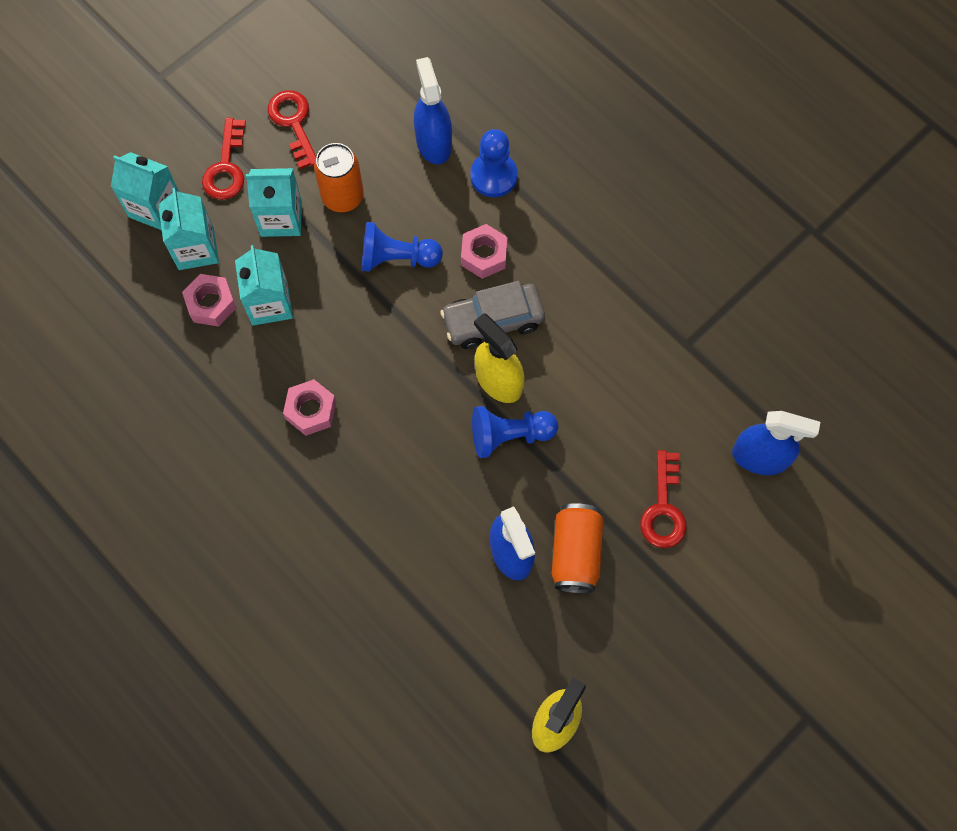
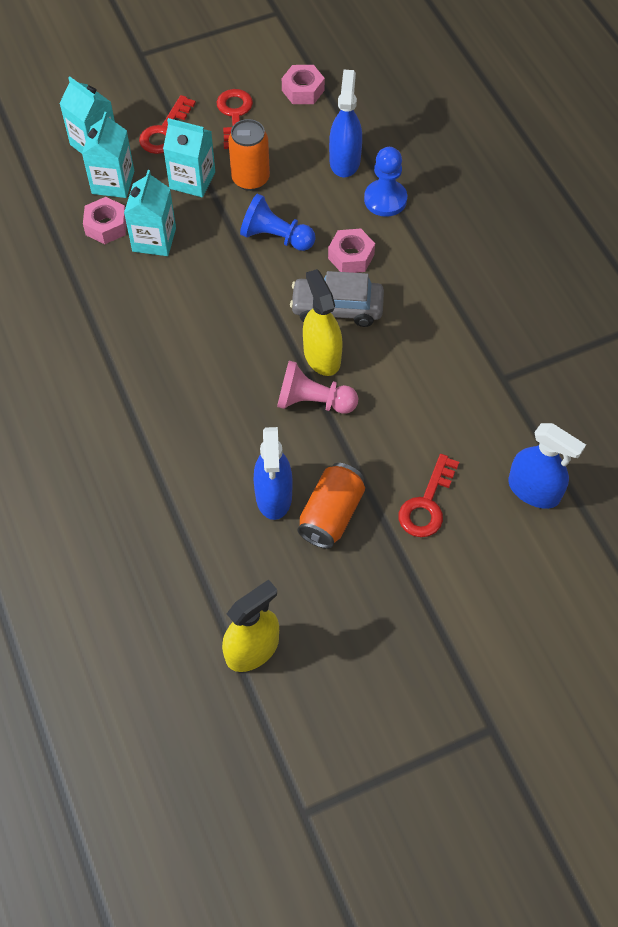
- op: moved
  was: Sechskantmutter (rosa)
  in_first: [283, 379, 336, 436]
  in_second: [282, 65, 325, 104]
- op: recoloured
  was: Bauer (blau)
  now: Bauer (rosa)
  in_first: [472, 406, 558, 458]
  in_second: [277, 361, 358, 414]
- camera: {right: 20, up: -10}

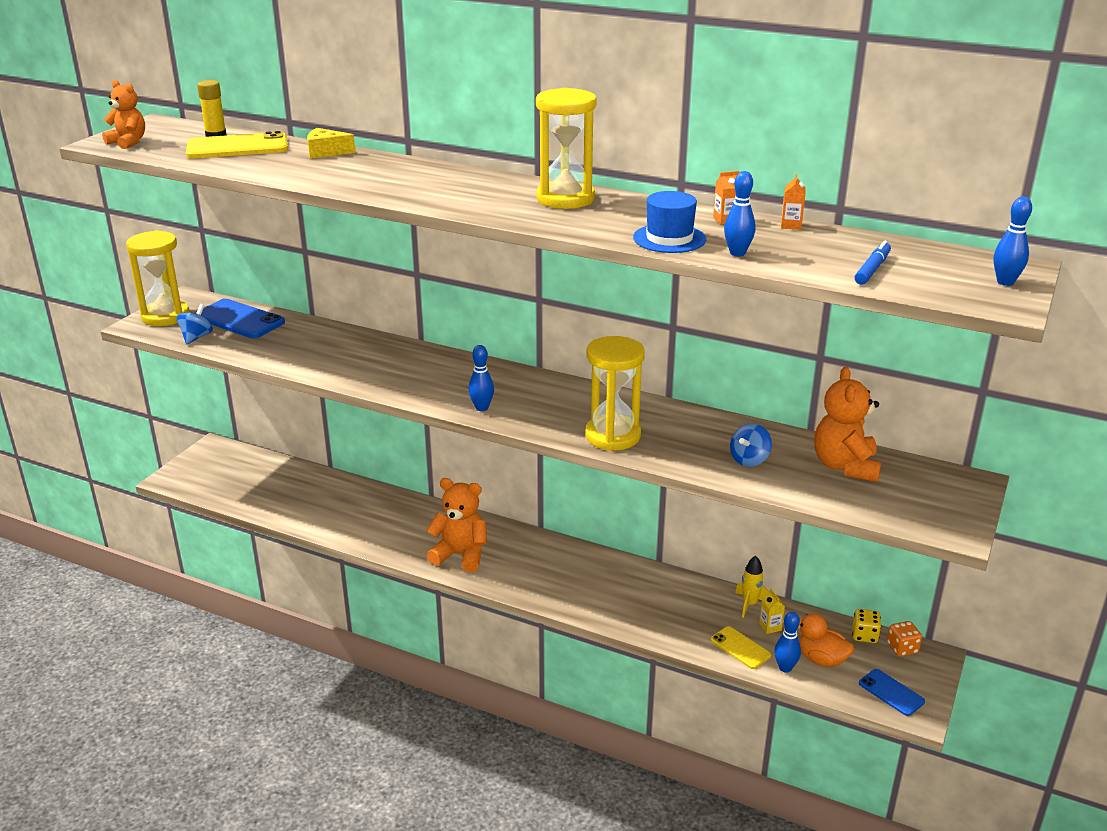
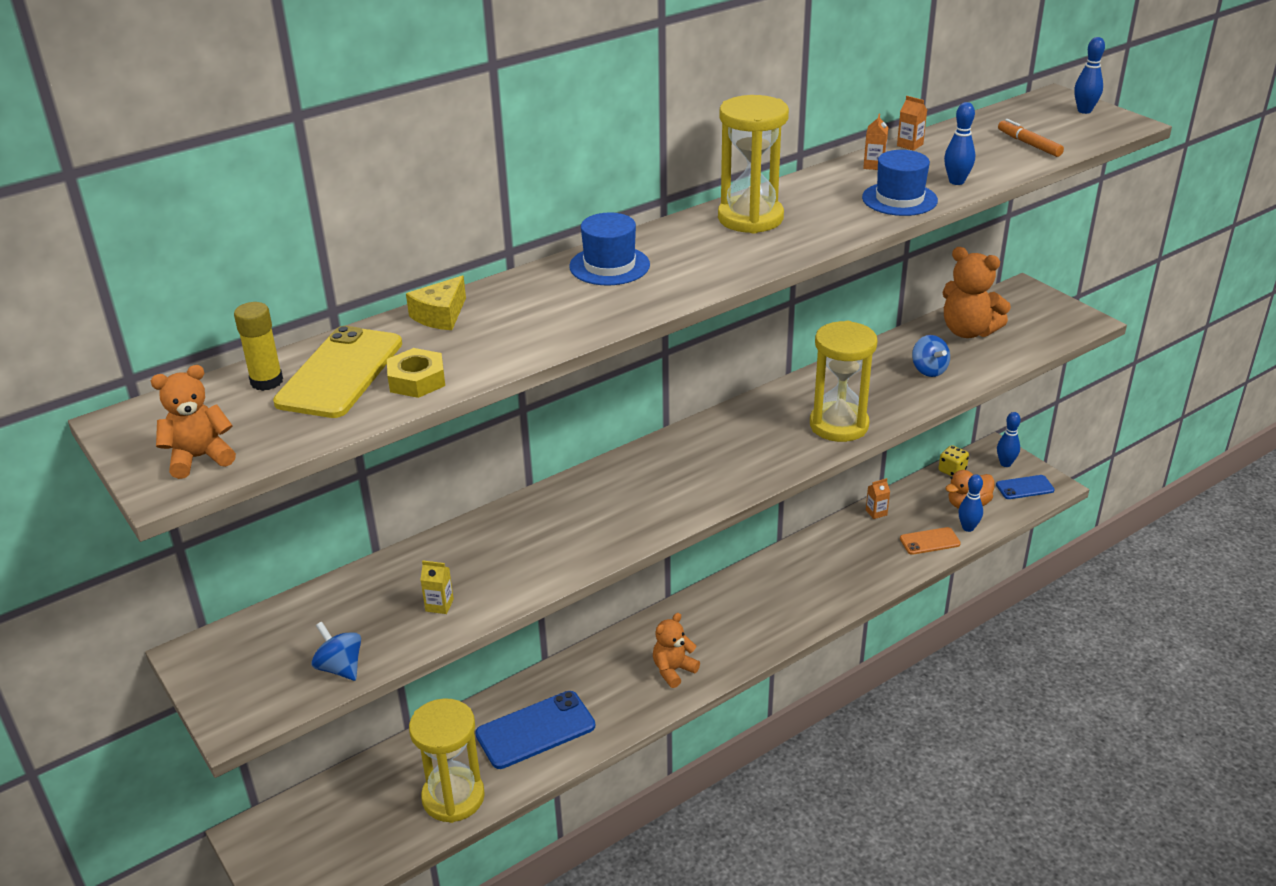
- op: moved
  was: Sanduhr (gelb)
  in_first: [126, 230, 189, 326]
  in_second: [409, 698, 485, 823]
- op: moved
  was: Handy (blau)
  in_first: [195, 299, 285, 338]
  in_second: [475, 691, 595, 769]
- op: resized
  was: Teddybär (orange)
  in_first: [426, 478, 487, 572]
  in_second: [653, 613, 700, 688]
  ratio: 0.66
- op: moved
  was: Bowlingkegel (blau)
  in_first: [468, 345, 494, 411]
  in_second: [997, 412, 1021, 467]
- op: recoloured
  was: Handy (gelb)
  now: Handy (orange)
  in_first: [711, 626, 771, 669]
  in_second: [900, 527, 961, 555]
- op: replaced
  was: Rakete (gelb)
  now: Getränkekarton (orange)
  in_first: [735, 556, 769, 618]
  in_second: [866, 478, 890, 519]
- op: moved
  was: Getränkekarton (gelb)
  in_first: [759, 588, 785, 634]
  in_second: [420, 560, 454, 614]
- op: recoloured
  was: Filzstift (blau)
  now: Filzstift (orange)
  in_first: [855, 241, 891, 285]
  in_second: [998, 119, 1064, 157]
- op: removed
  was: Spielwürfel (orange)
  in_first: [887, 621, 922, 657]
- op: added
  now: Sechskantmutter (gelb)
  in_second: [387, 348, 445, 398]
- op: added
  now: Hut (blau)
  in_second: [569, 213, 650, 286]
- camera: {right: -60, up: 5}

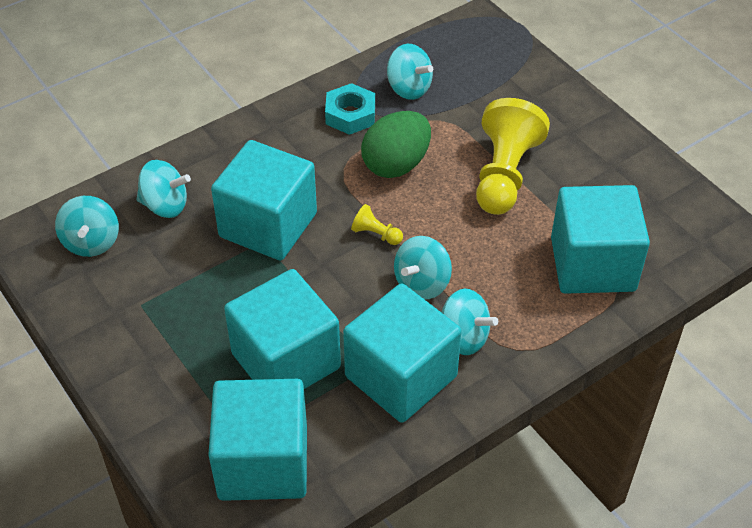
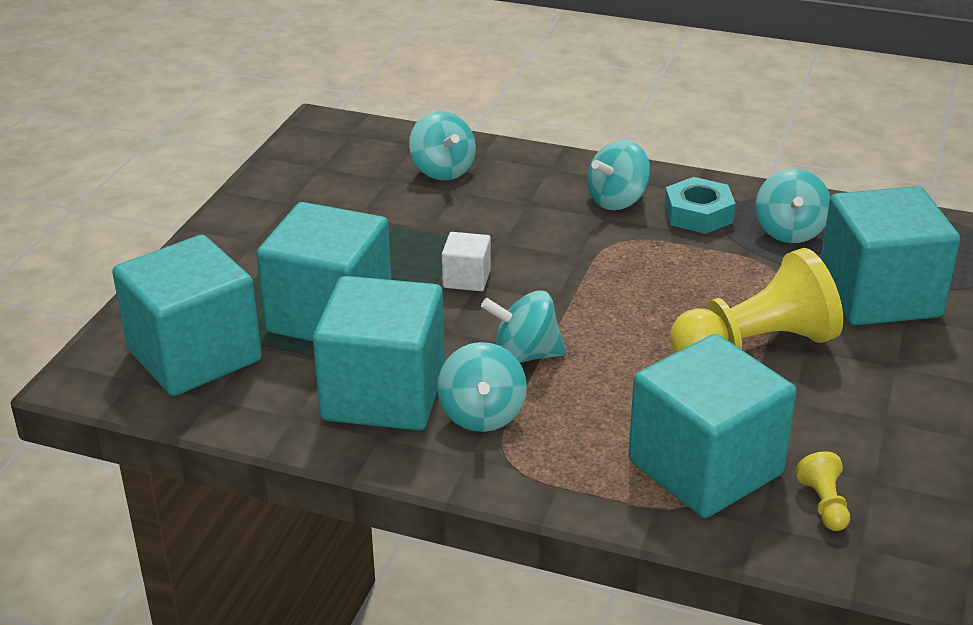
- op: moved
  was: Kreisel (türkis)
  in_first: [55, 196, 119, 257]
  in_second: [587, 140, 650, 210]
- op: moved
  was: Kubus (türkis)
  in_first: [211, 140, 317, 261]
  in_second: [821, 186, 960, 325]
- op: moved
  was: Bauer (gelb)
  in_first: [351, 204, 403, 245]
  in_second: [796, 451, 850, 531]
- op: removed
  was: Ei (grün)
  in_first: [361, 111, 431, 178]
- op: added
  now: Kubus (weiß)
  in_second: [442, 232, 491, 291]
- camera: {right: 55, up: -15}

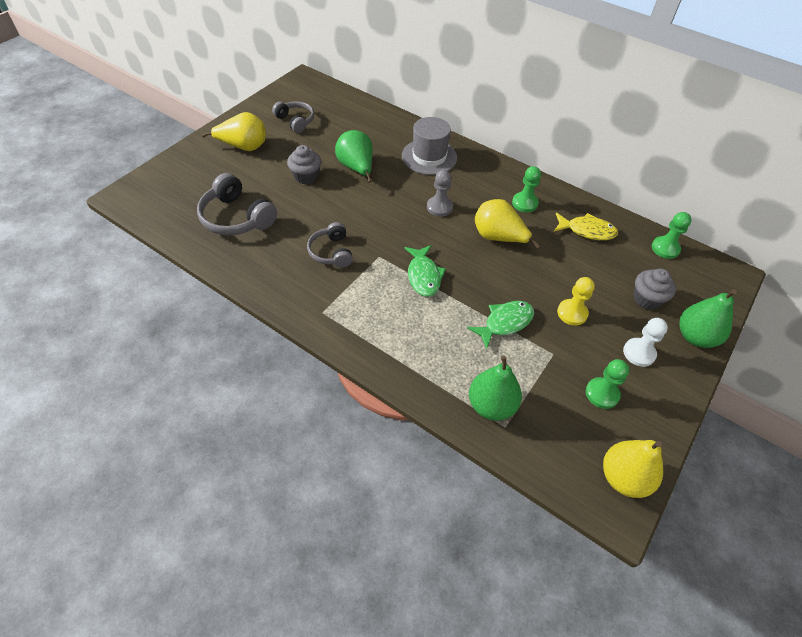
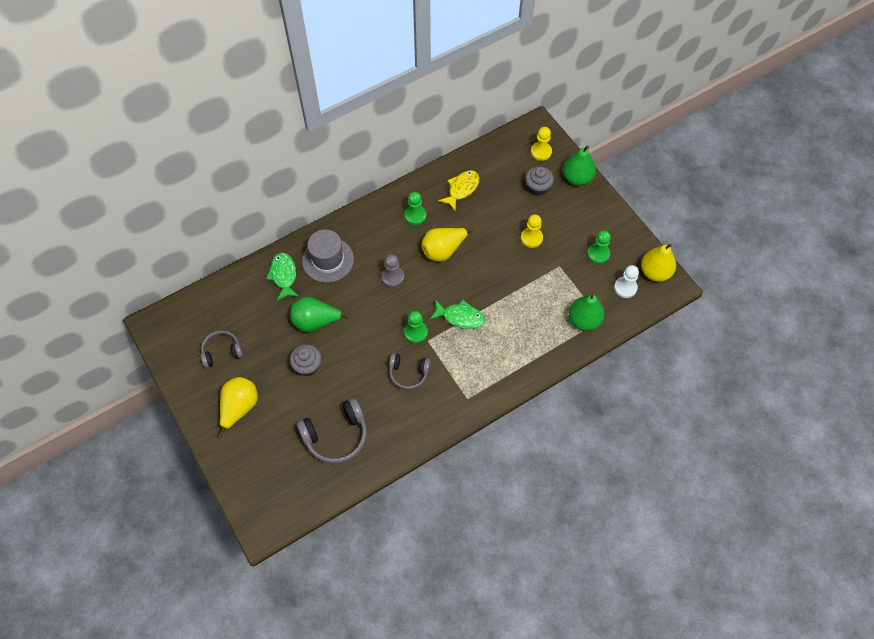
- op: moved
  was: Fisch (grün)
  in_first: [467, 301, 534, 349]
  in_second: [266, 253, 299, 301]
- op: moved
  was: Bauer (weiß)
  in_first: [623, 318, 668, 367]
  in_second: [614, 265, 639, 298]
- op: moved
  was: Bauer (grün)
  in_first: [652, 212, 692, 259]
  in_second: [404, 311, 428, 343]
- op: added
  now: Bauer (gelb)
  in_second: [531, 127, 552, 161]
- camera: {right: -65, up: 10}

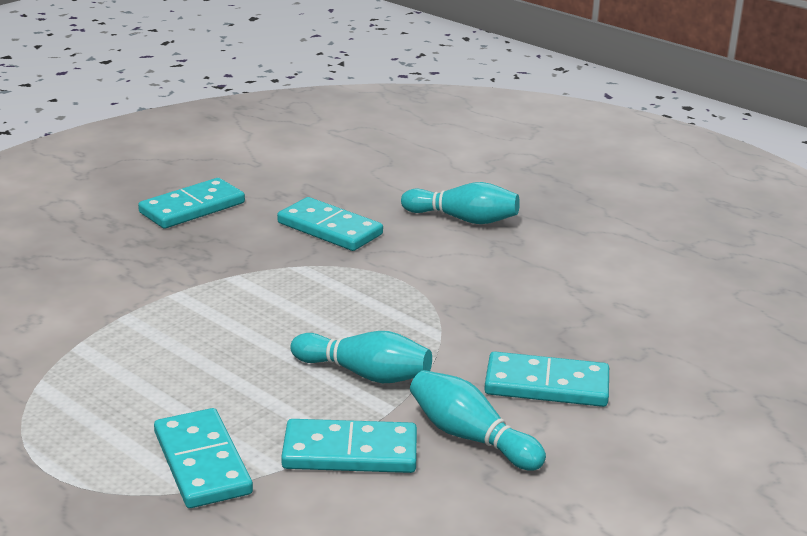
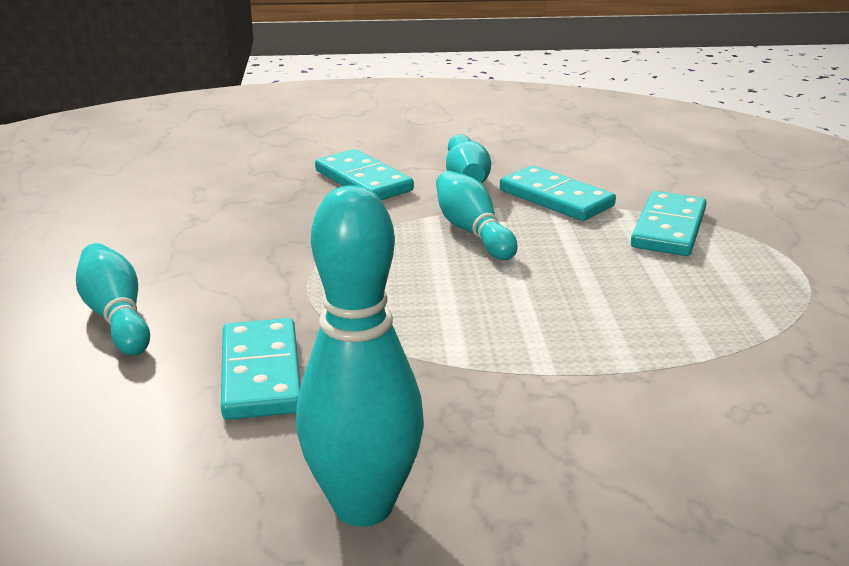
- op: replaced
  was: Dominostein (türkis)
  now: Bowlingkegel (türkis)
  in_first: [138, 178, 245, 229]
  in_second: [296, 185, 424, 527]
- camera: {right: -135, up: 0}

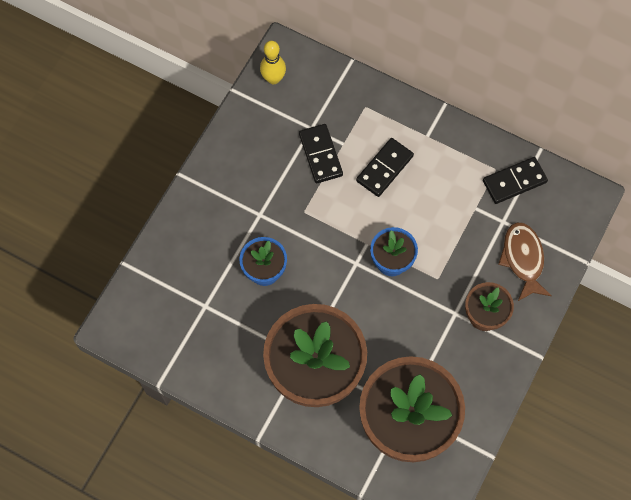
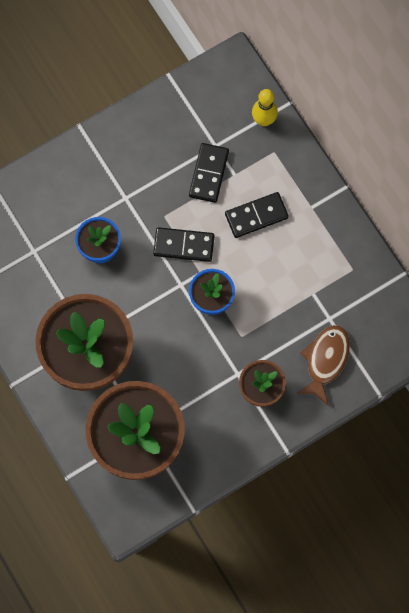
- op: moved
  was: Bowlingkegel (gelb)
  in_first: [260, 41, 286, 84]
  in_second: [252, 89, 278, 126]
- op: moved
  was: Dominostein (schwarz)
  in_first: [483, 157, 548, 204]
  in_second: [153, 227, 215, 262]
- camera: {right: 30, up: 5}

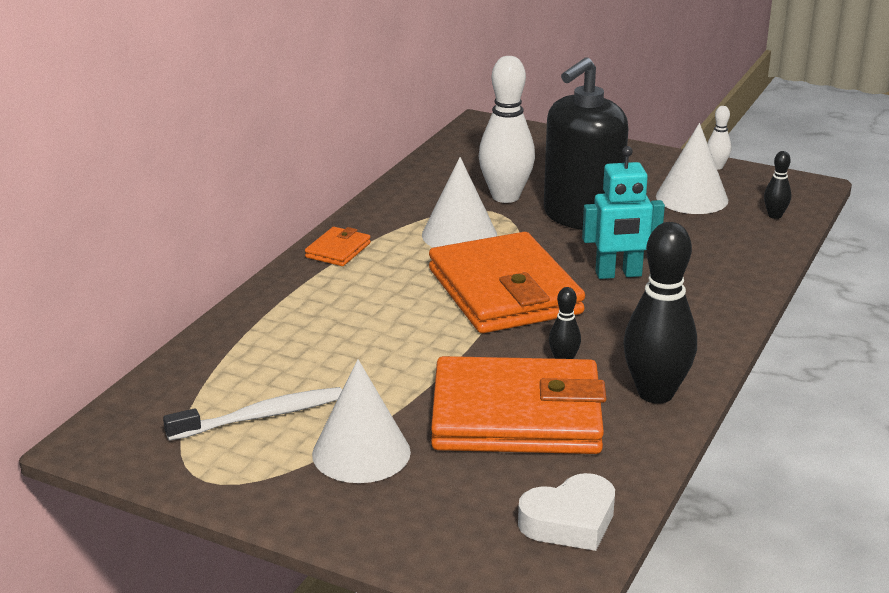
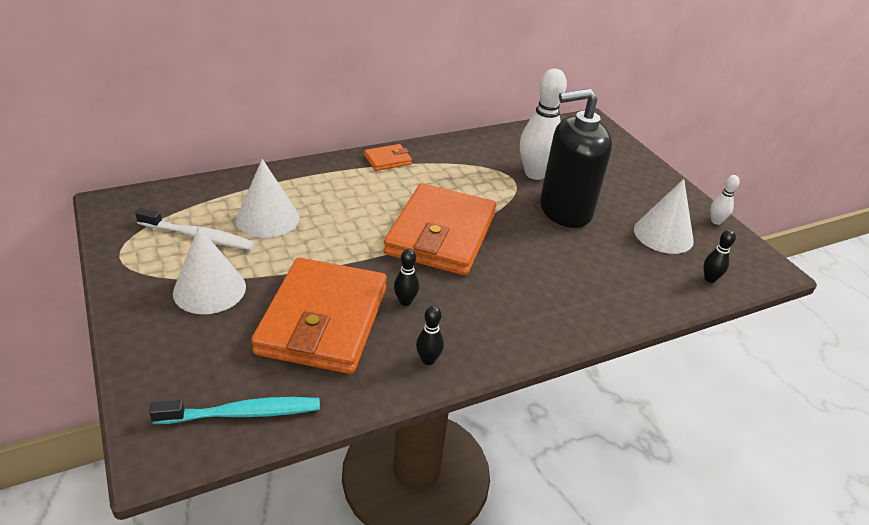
- op: moved
  was: Kegel (weiß)
  in_first: [422, 157, 497, 248]
  in_second: [236, 159, 299, 238]
- op: turned
  was: Geldbörse (orange)
  in_first: [431, 356, 607, 454]
  in_second: [251, 258, 387, 374]
  clockwise: 60
- op: replaced
  was: Herz (weiß)
  now: Zahnbürste (türkis)
  in_first: [518, 473, 615, 551]
  in_second: [149, 397, 320, 424]
- op: removed
  was: Roboter (türkis)
  in_first: [582, 146, 665, 279]
- op: resized
  was: Bowlingkegel (schwarz)
  in_first: [623, 222, 697, 404]
  in_second: [416, 306, 444, 365]
  ratio: 0.46
- camera: {right: 35, up: 10}

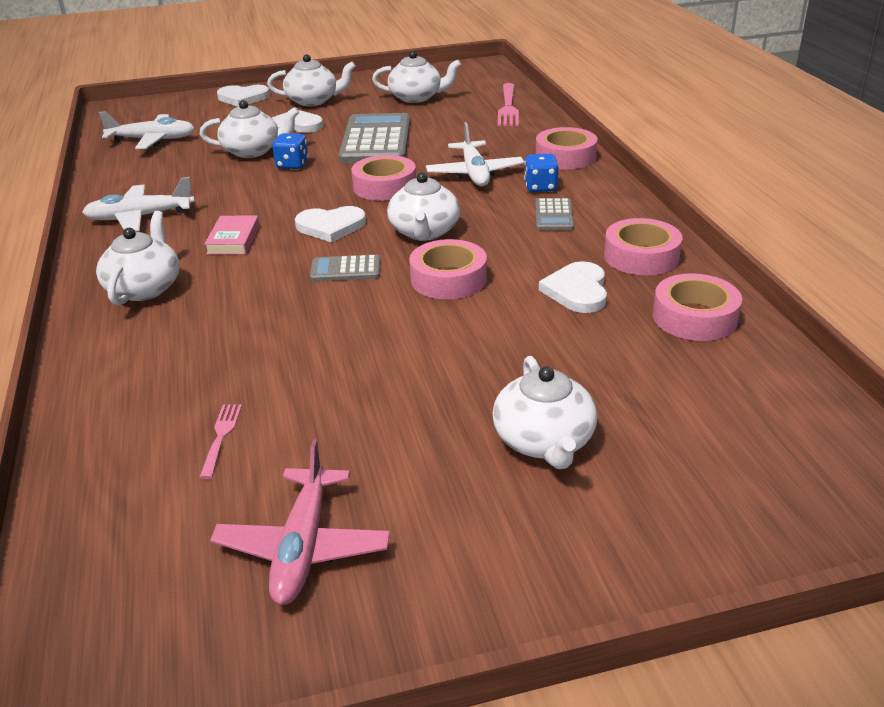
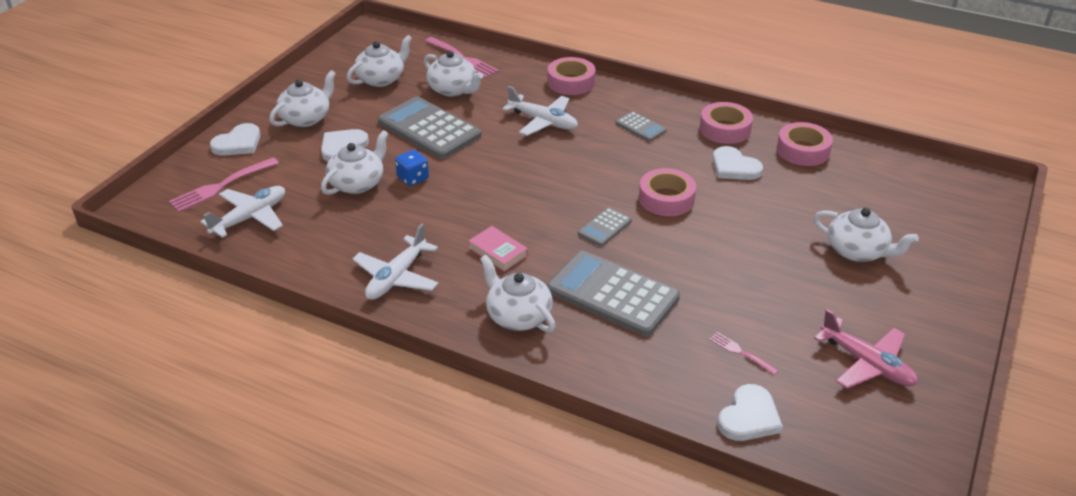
- op: moved
  was: Herz (weiß)
  in_first: [295, 206, 366, 243]
  in_second: [717, 384, 783, 441]
- op: removed
  was: Klebeband (rosa)
  in_first: [351, 155, 416, 201]
- op: moved
  was: Teekanne (weiß)
  in_first: [387, 172, 460, 241]
  in_second: [424, 50, 483, 97]
- op: removed
  was: Spielwürfel (blau)
  in_first: [524, 154, 559, 192]
- op: added
  now: Gabel (rosa)
  in_second: [169, 157, 279, 212]
- op: added
  now: Taschenrechner (grau)
  in_second: [547, 251, 680, 336]
- camera: {right: -50, up: 5}

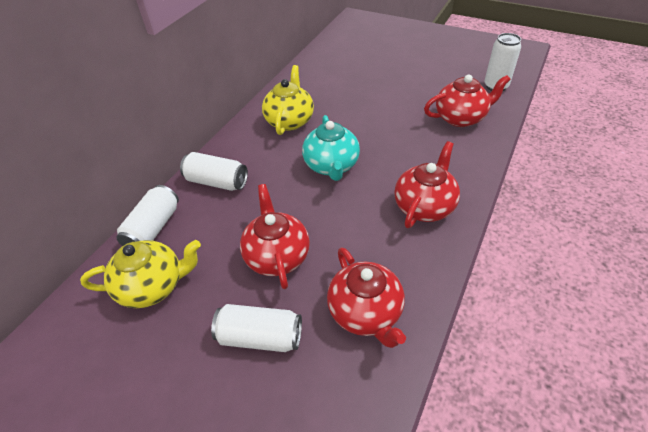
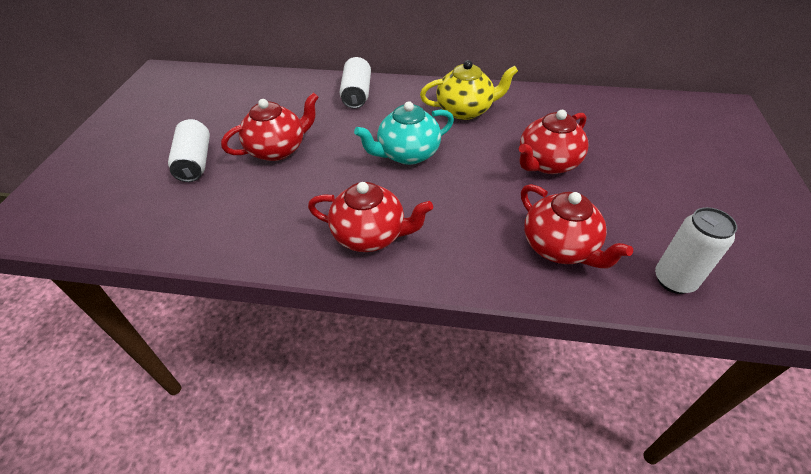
- op: removed
  was: Teekanne (gelb)
  in_first: [80, 240, 201, 308]
- op: removed
  was: Dose (weiß)
  in_first: [116, 185, 179, 246]
- op: moved
  was: Teekanne (rot)
  in_first: [327, 247, 406, 348]
  in_second: [519, 110, 588, 174]
- camera: {right: 70, up: 0}

